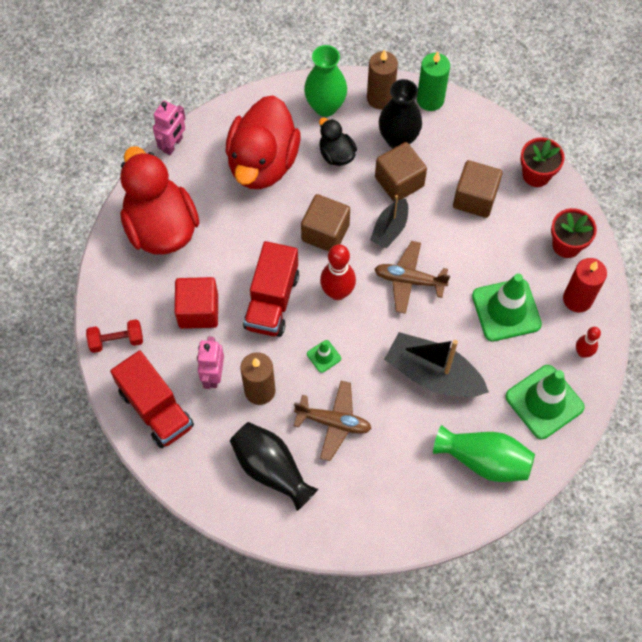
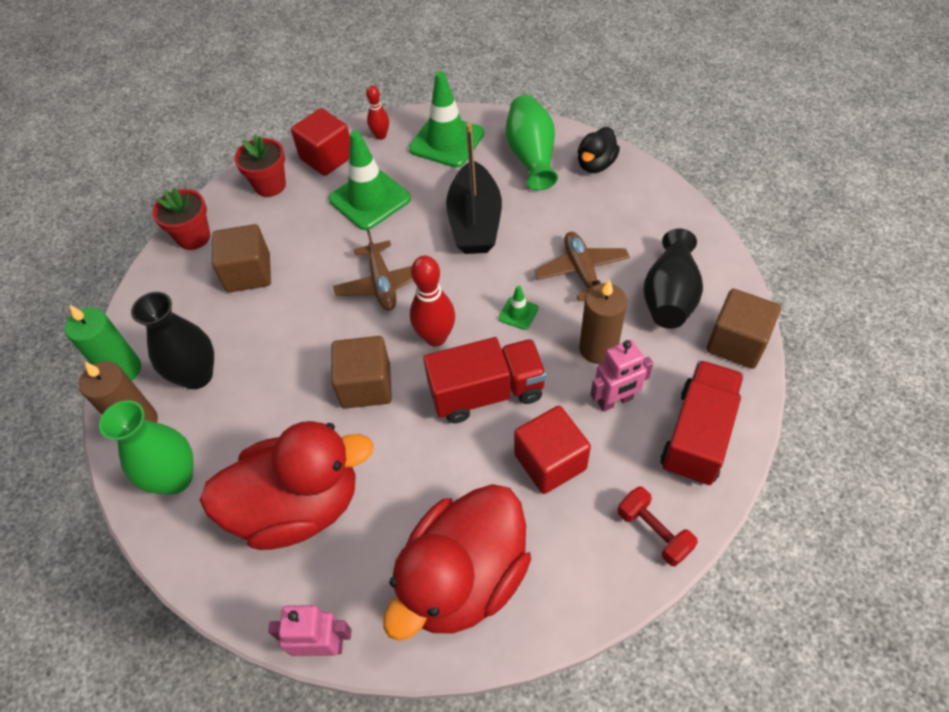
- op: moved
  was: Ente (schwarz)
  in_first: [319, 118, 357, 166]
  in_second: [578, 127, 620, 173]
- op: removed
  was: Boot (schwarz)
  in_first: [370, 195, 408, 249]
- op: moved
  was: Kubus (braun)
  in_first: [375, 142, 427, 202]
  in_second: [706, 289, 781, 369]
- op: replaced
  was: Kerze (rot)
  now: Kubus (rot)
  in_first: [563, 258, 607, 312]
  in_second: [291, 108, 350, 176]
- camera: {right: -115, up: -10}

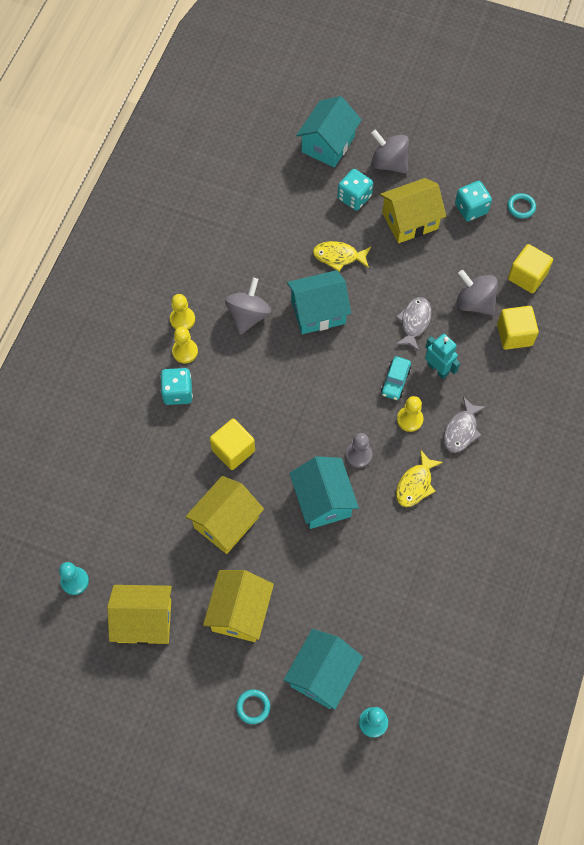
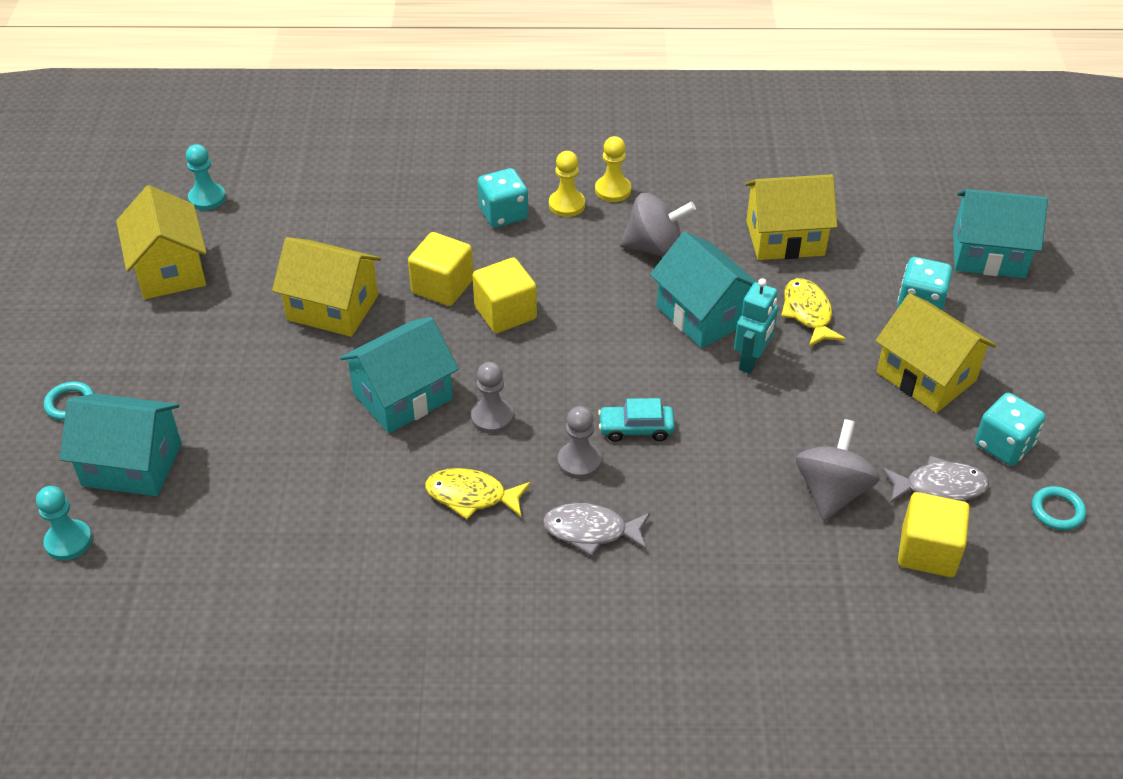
- op: moved
  was: Haus (gelb)
  in_first: [203, 570, 274, 642]
  in_second: [745, 174, 837, 260]
- op: removed
  was: Kreisel (grau)
  in_first: [371, 129, 409, 174]
- op: moved
  was: Fisch (grau)
  in_first: [395, 297, 431, 351]
  in_second: [882, 456, 989, 503]
- op: recoloured
  was: Bauer (gelb)
  now: Bauer (grau)
  in_first: [397, 396, 423, 432]
  in_second: [558, 406, 601, 479]
- op: moved
  was: Roboter (türkis)
  in_first: [425, 334, 460, 379]
  in_second: [734, 278, 778, 374]
- op: moved
  was: Kubus (gelb)
  in_first: [497, 306, 539, 350]
  in_second: [472, 257, 537, 333]
- camera: {right: 70, up: -20}

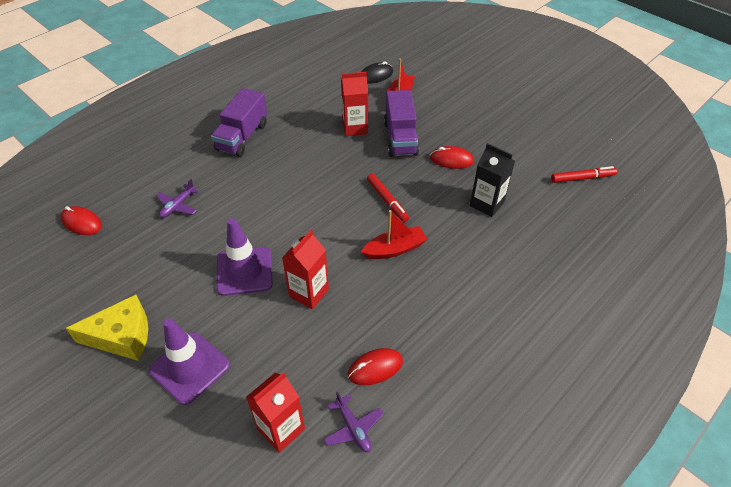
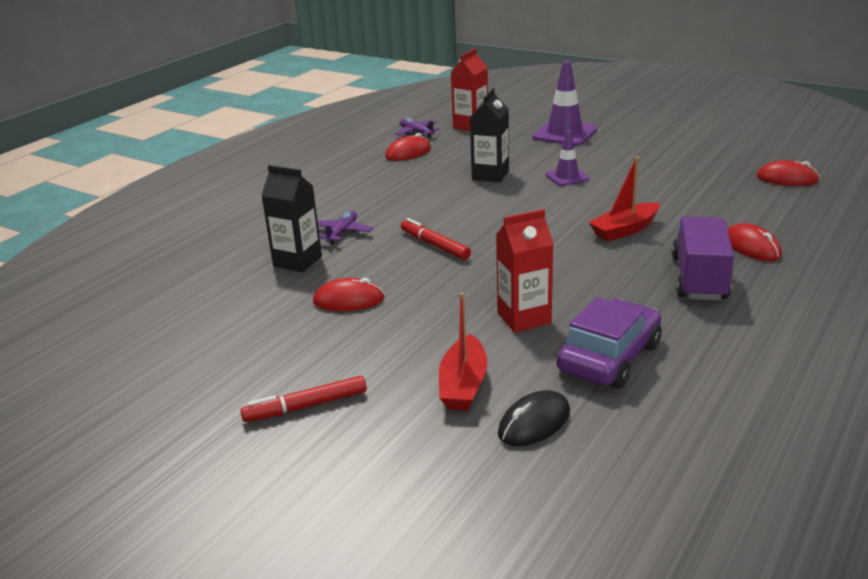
- op: removed
  was: Käse (gelb)
  in_first: [66, 295, 148, 361]
- op: moved
  was: Flugzeug (lila)
  in_first: [156, 179, 200, 218]
  in_second: [318, 211, 373, 245]
- op: resized
  was: Leitkegel (lila)
  in_first: [216, 218, 273, 296]
  in_second: [545, 130, 589, 186]
  ratio: 0.59
- op: recoloured
  was: Getränkekarton (rot)
  now: Getränkekarton (schwarz)
  in_first: [282, 230, 329, 309]
  in_second: [470, 88, 509, 182]
- op: moved
  was: Boot (rot)
  in_first: [361, 210, 427, 259]
  in_second: [588, 157, 660, 242]
- op: removed
  was: Lastwagen (lila)
  in_first: [384, 90, 419, 157]
- op: moved
  was: Filzstift (rot)
  in_first: [551, 166, 617, 183]
  in_second: [240, 376, 367, 422]
- op: added
  now: Auto (lila)
  in_second: [556, 297, 661, 389]
- op: added
  now: Computermaus (rot)
  in_second: [728, 223, 782, 261]
- camera: {right: 170, up: -20}

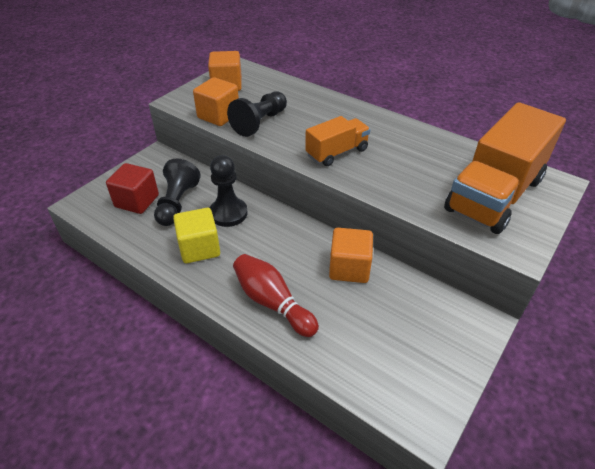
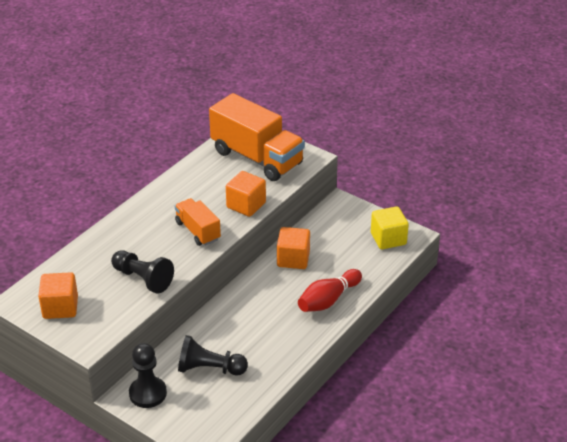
- op: removed
  was: Kubus (rot)
  in_first: [106, 163, 159, 214]
- op: moved
  was: Kubus (gelb)
  in_first: [173, 208, 220, 263]
  in_second: [371, 206, 409, 249]
- op: moved
  was: Kubus (orange)
  in_first: [193, 77, 239, 126]
  in_second: [226, 171, 266, 217]
- op: moved
  was: Bauer (schwarz)
  in_first: [210, 155, 248, 227]
  in_second: [129, 343, 167, 408]
- camera: {right: -90, up: -5}

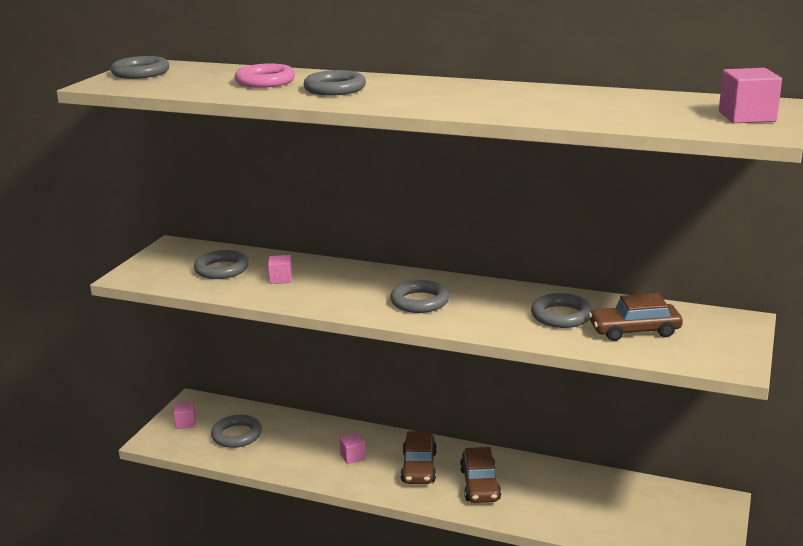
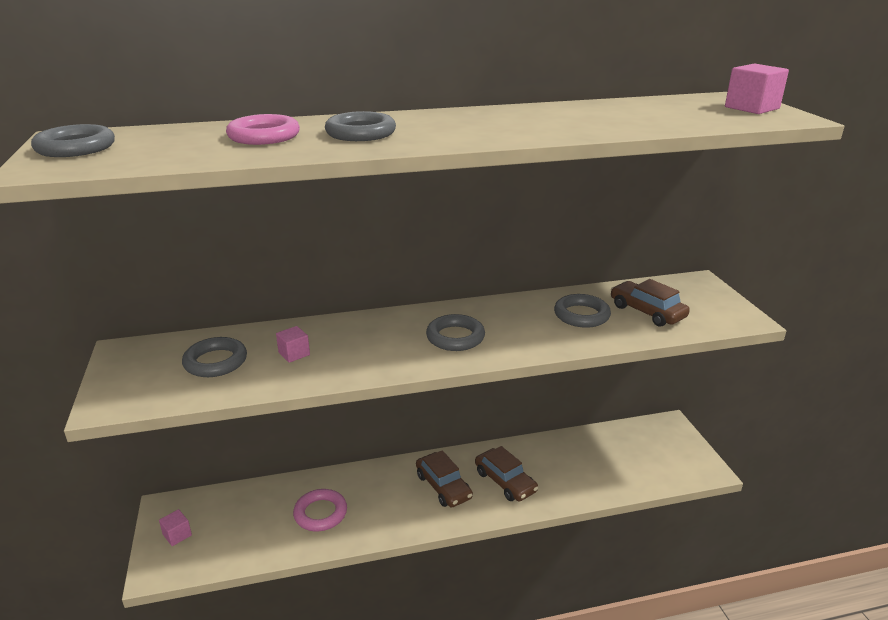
- op: removed
  was: Ring (grau)
  in_first: [211, 415, 262, 448]
- op: removed
  was: Kubus (rosa)
  in_first: [339, 433, 366, 464]
- op: turned
  was: Auto (braun)
  in_first: [589, 293, 683, 341]
  in_second: [611, 279, 690, 327]
  clockwise: 90
- op: added
  now: Ring (rosa)
  in_second: [293, 489, 347, 531]
- camera: {right: -35, up: 5}

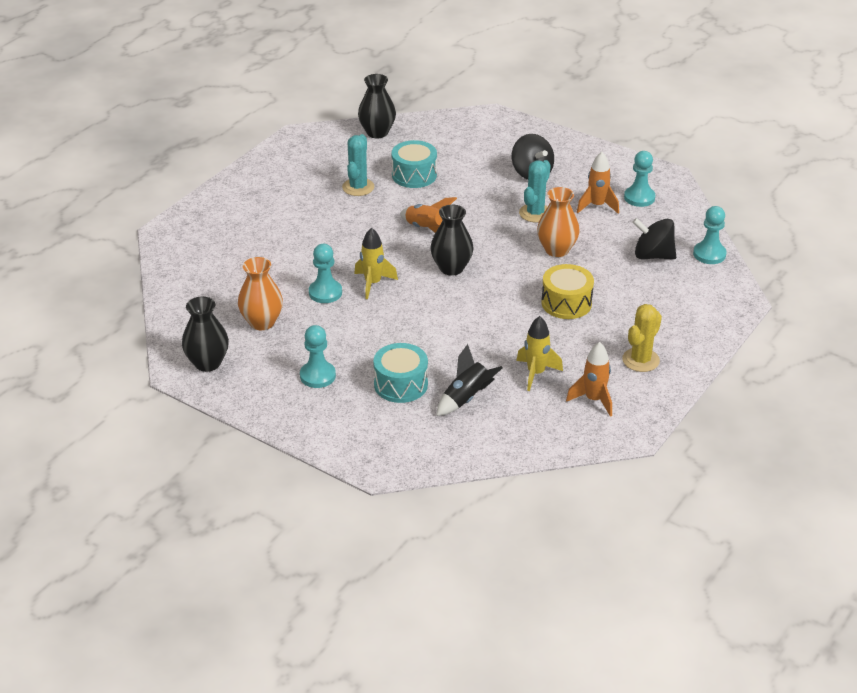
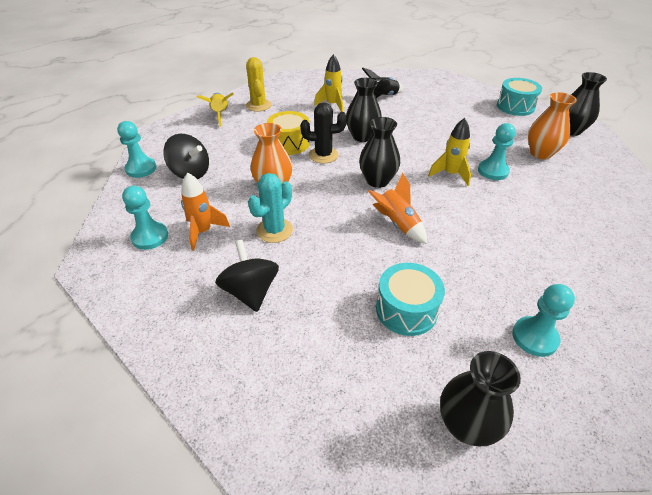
- op: moved
  was: Bauer (türkis)
  in_first: [300, 325, 336, 388]
  in_second: [512, 284, 575, 357]
- op: removed
  was: Kaktus (türkis)
  in_first: [342, 134, 374, 196]
- op: moved
  was: Trommel (türkis)
  in_first: [373, 343, 428, 403]
  in_second: [497, 78, 542, 116]
- op: removed
  was: Rakete (orange)
  in_first: [566, 342, 612, 417]
- op: turned
  was: Kaktus (gelb)
  in_first: [622, 304, 662, 372]
  in_second: [246, 57, 272, 112]
  clockwise: -60
- op: added
  now: Rakete (gelb)
  in_second: [197, 93, 233, 127]
- op: added
  now: Kaktus (schwarz)
  in_second: [301, 102, 347, 164]
- op: added
  now: Vase (schwarz)
  in_second: [346, 78, 382, 142]
- camera: {right: -170, up: 5}

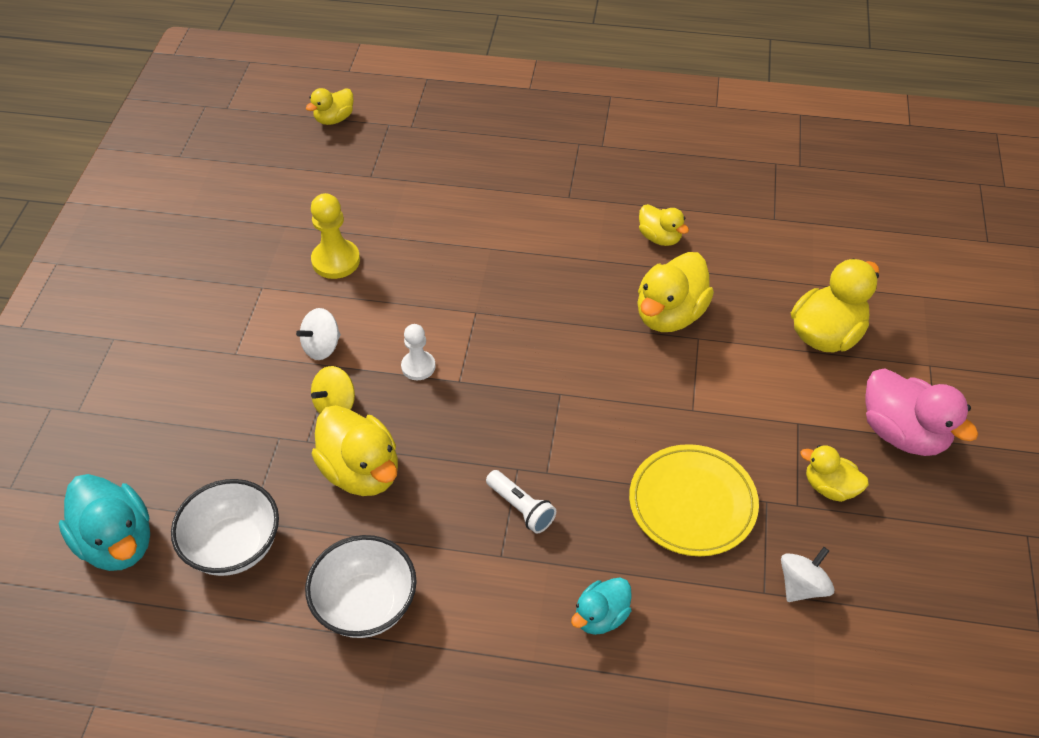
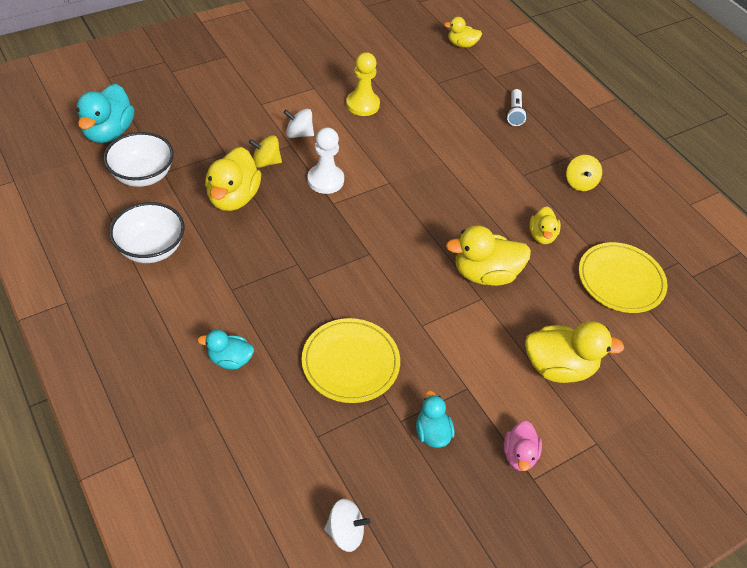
- op: resized
  was: Bauer (weiß)
  in_first: [401, 324, 435, 380]
  in_second: [307, 127, 344, 194]
  ratio: 1.52
- op: moved
  was: Taschenlampe (weiß)
  in_first: [486, 470, 556, 534]
  in_second: [506, 89, 527, 126]
- op: moved
  was: Kreisel (weiß)
  in_first: [781, 547, 834, 602]
  in_second: [324, 499, 370, 552]
- op: recoloured
  was: Ente (gelb)
  now: Ente (türkis)
  in_first: [800, 445, 869, 502]
  in_second: [416, 391, 454, 448]
- op: resized
  was: Ente (rosa)
  in_first: [865, 368, 978, 456]
  in_second: [504, 421, 542, 471]
  ratio: 0.58
- op: added
  now: Kreisel (gelb)
  in_second: [566, 155, 602, 191]
- op: added
  now: Teller (gelb)
  in_second: [579, 242, 667, 313]
- camera: {right: 45, up: 0}

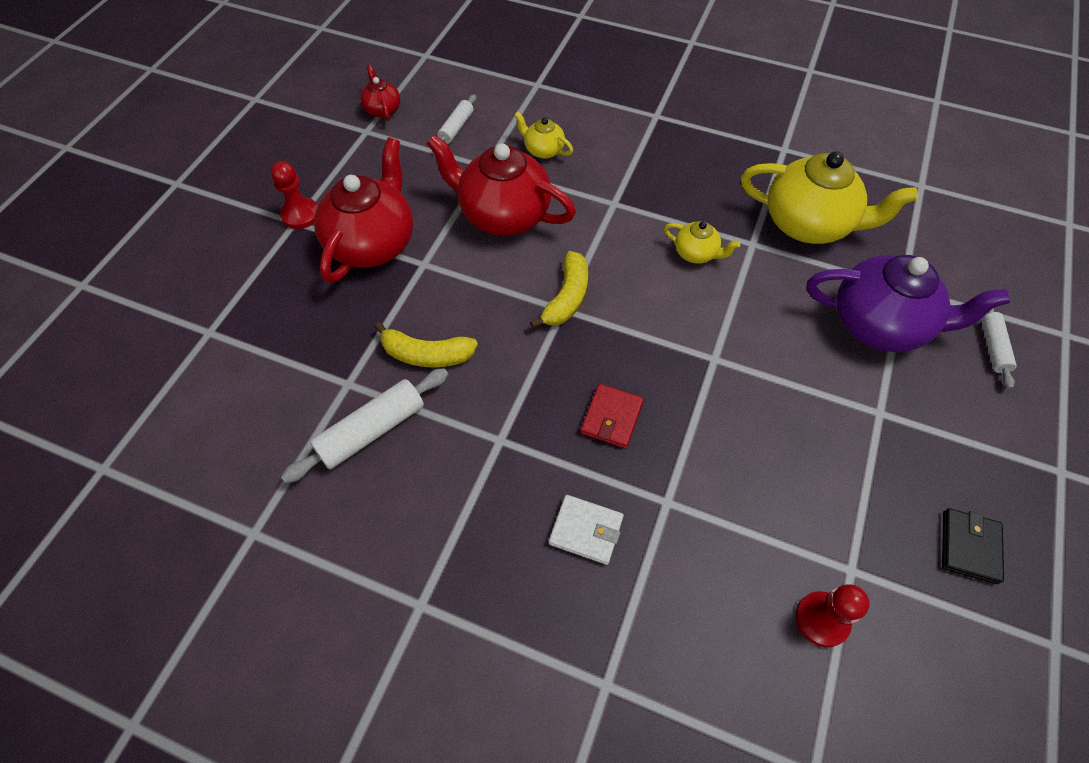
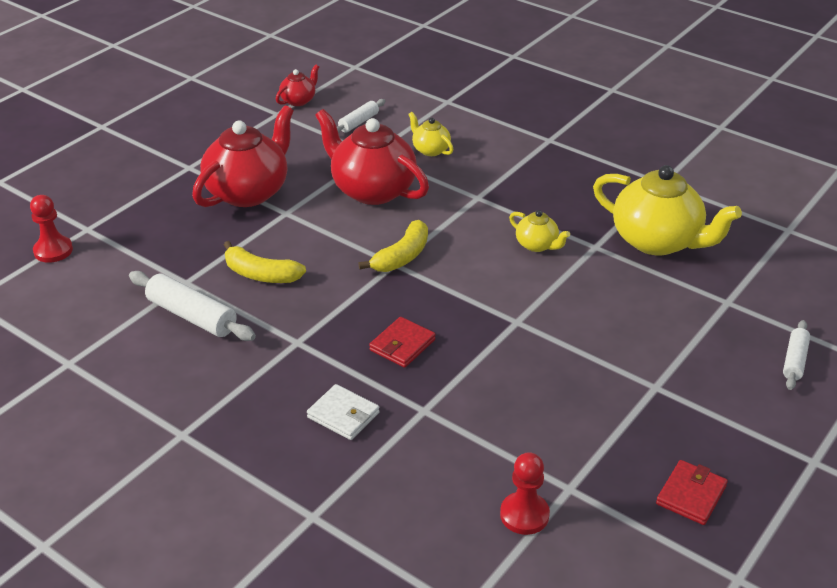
- op: moved
  was: Bauer (rot)
  in_first: [271, 161, 318, 229]
  in_second: [30, 195, 73, 263]
- op: turned
  was: Nudelholz (weiß)
  in_first: [281, 368, 448, 483]
  in_second: [129, 271, 256, 341]
  clockwise: 60
- op: turned
  was: Teekanne (rot)
  in_first: [360, 65, 400, 121]
  in_second: [276, 65, 319, 106]
  clockwise: 45
- op: removed
  was: Teekanne (lila)
  in_first: [807, 255, 1010, 352]
- op: recoloured
  was: Geldbörse (schwarz)
  now: Geldbörse (rot)
  in_first: [942, 508, 1004, 584]
  in_second: [656, 460, 728, 525]
- camera: {right: 15, up: -20}

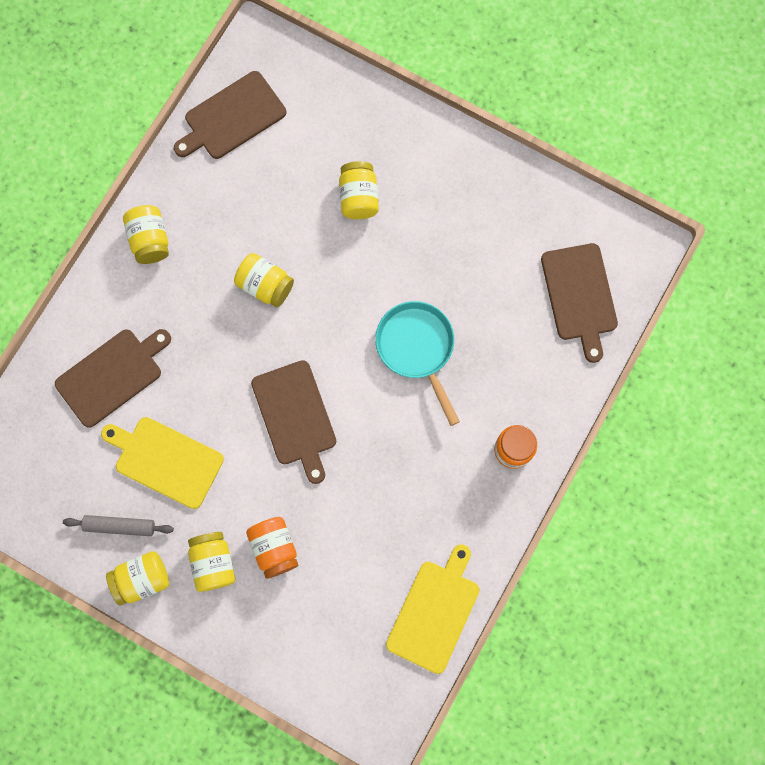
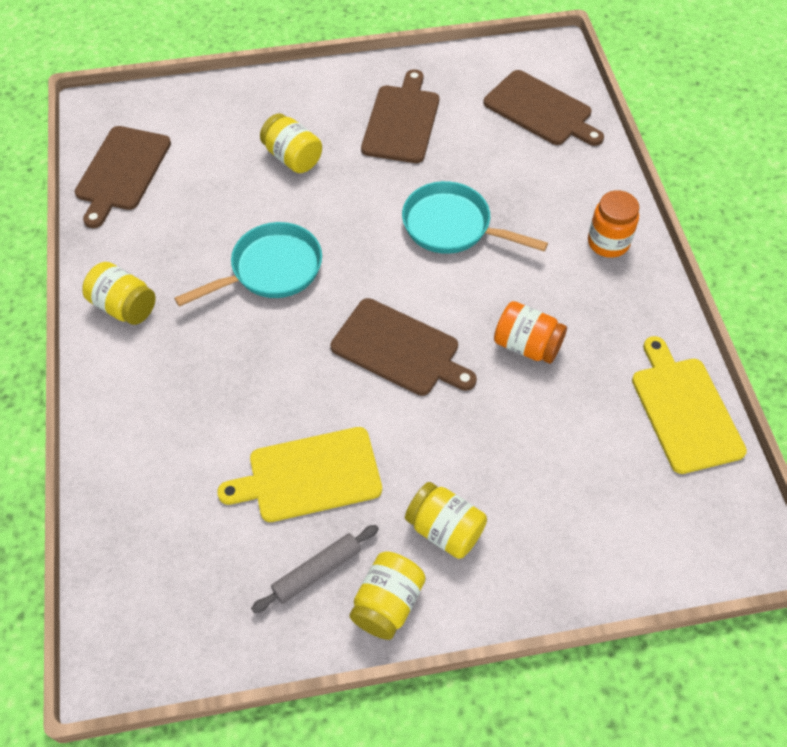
- op: moved
  was: Schneidebrett (braun)
  in_first: [55, 329, 171, 428]
  in_second: [361, 69, 439, 163]
- op: replaced
  was: Einmachglas (gelb)
  now: Pfanne (türkis)
  in_first: [234, 253, 294, 307]
  in_second: [174, 222, 322, 307]
- op: moved
  was: Einmachglas (orange)
  in_first: [246, 517, 298, 579]
  in_second: [494, 301, 567, 364]
- camera: {right: -40, up: -20}

